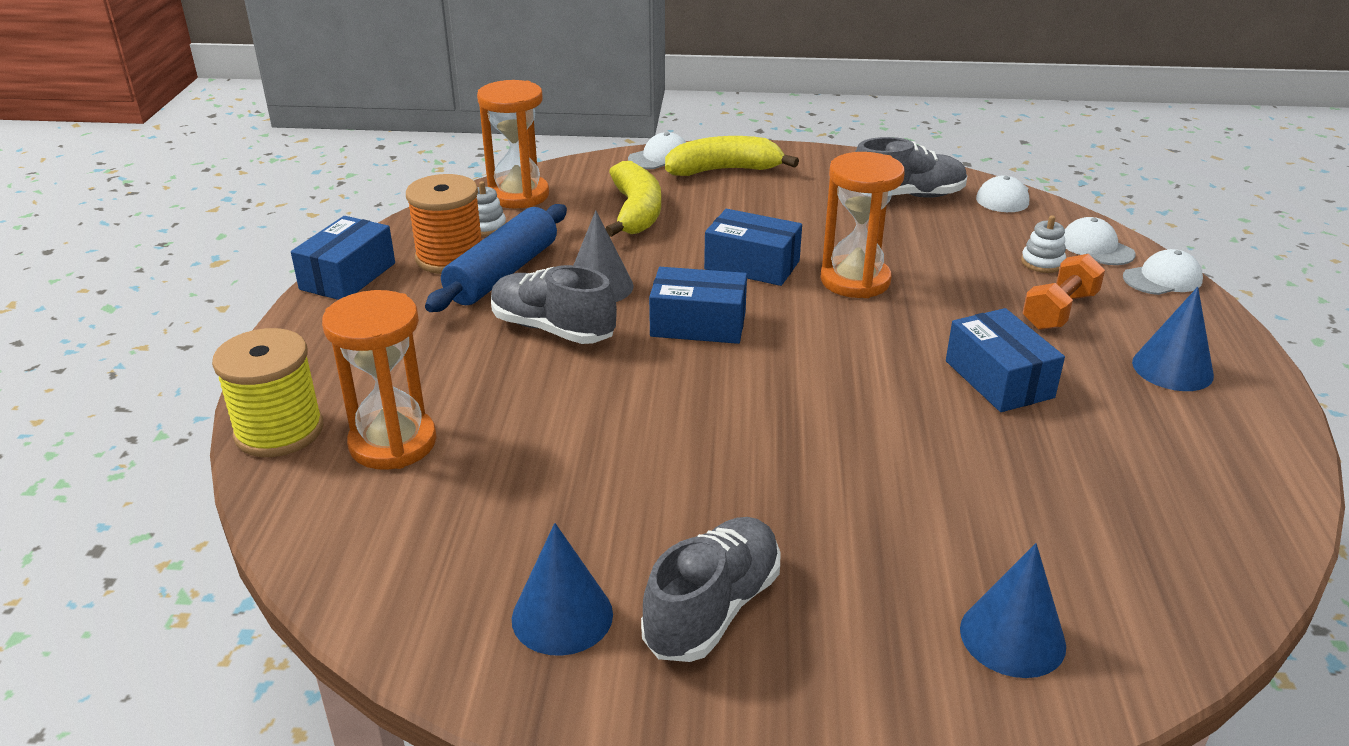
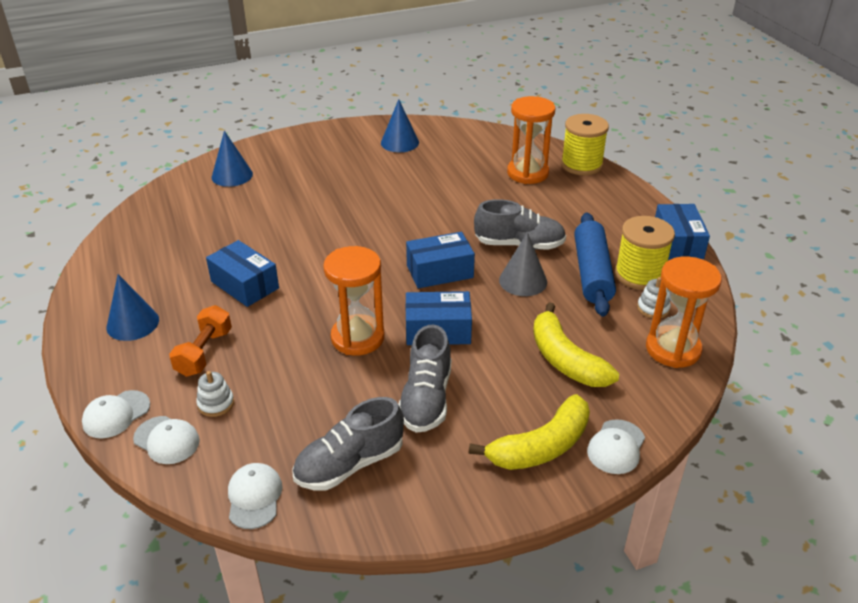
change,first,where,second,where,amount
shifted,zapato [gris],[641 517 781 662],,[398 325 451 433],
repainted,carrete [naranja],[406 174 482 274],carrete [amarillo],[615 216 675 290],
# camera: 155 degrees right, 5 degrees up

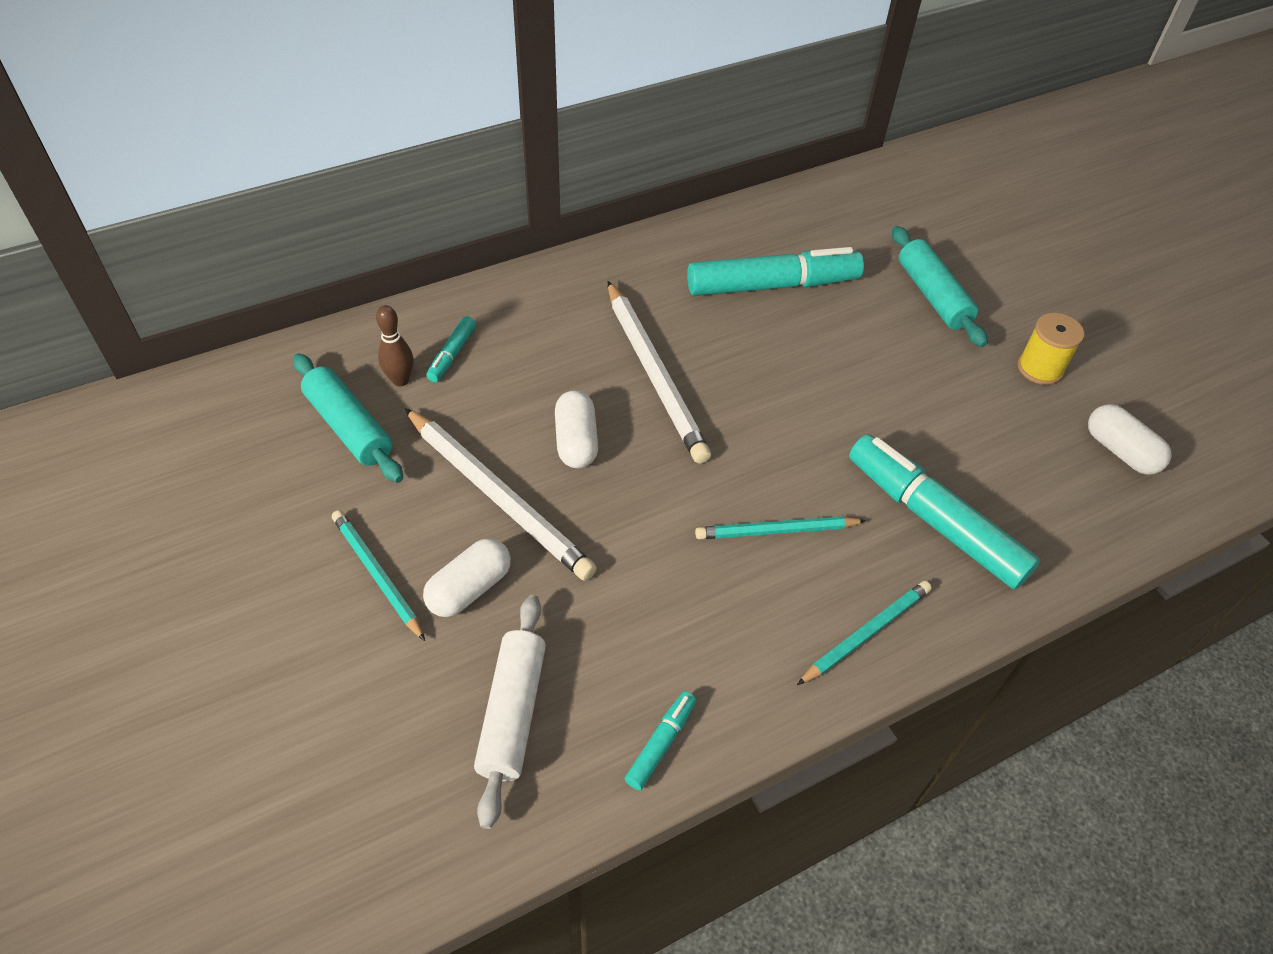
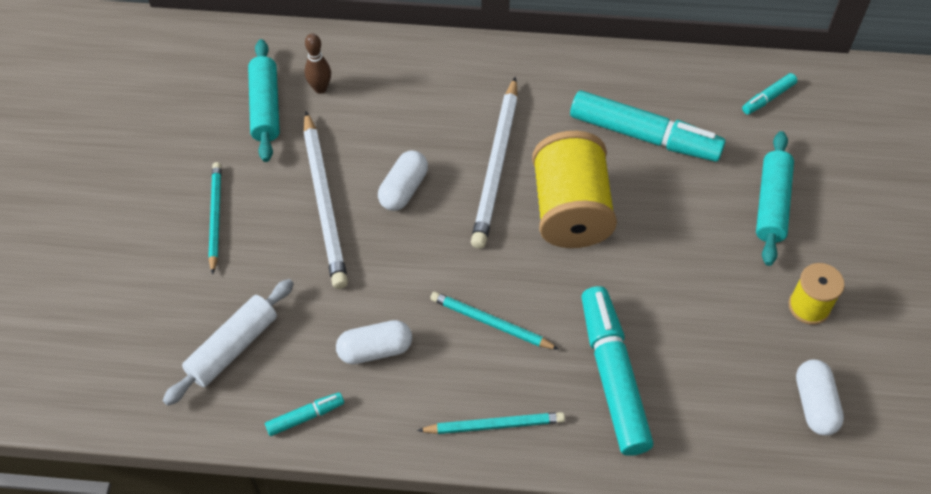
change,first,where,second,where,amount
new,,,carrete [amarillo],[532 131 617 248],
shifted,cápsula [blanco],[423 538 511 617],,[336 320 412 364],
shifted,rotulador [turquesa],[426 316 476 382],,[742 73 797 115],
# camera: 35 degrees right, 5 degrees up

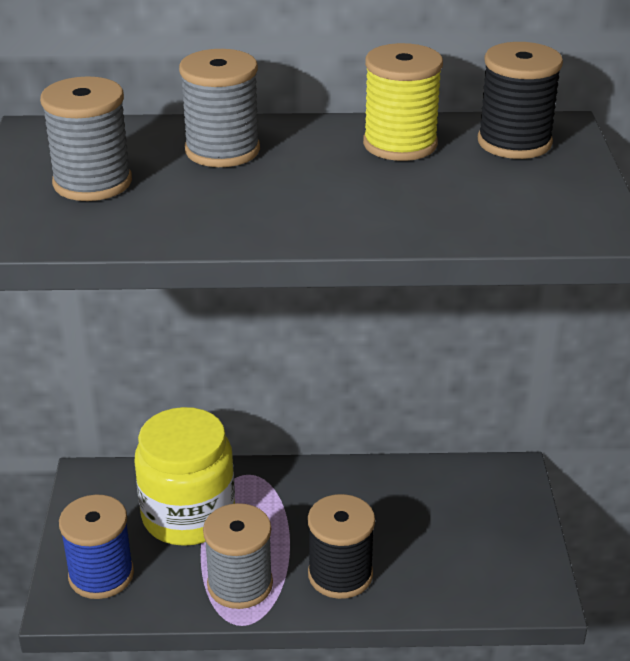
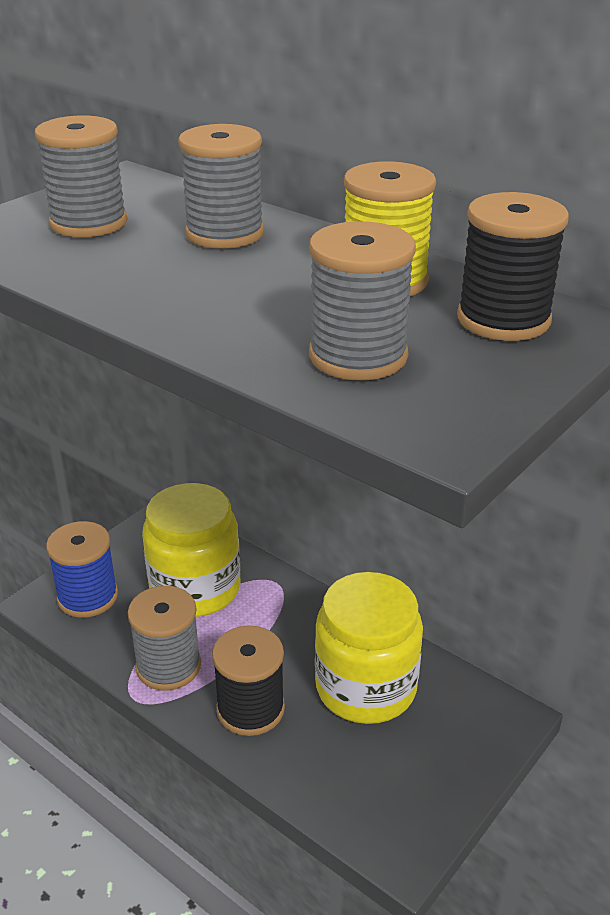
change,first,where,second,where,amount
new,,,carrete [gris],[309 221 416 380],
new,,,tarro [amarillo],[315 572 423 724],
# camera: 40 degrees right, 0 degrees up

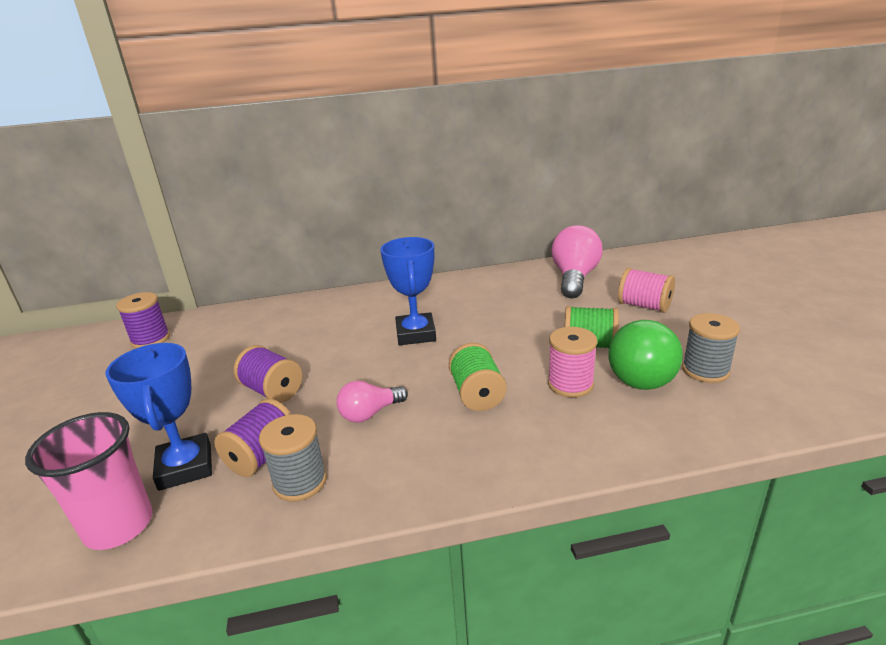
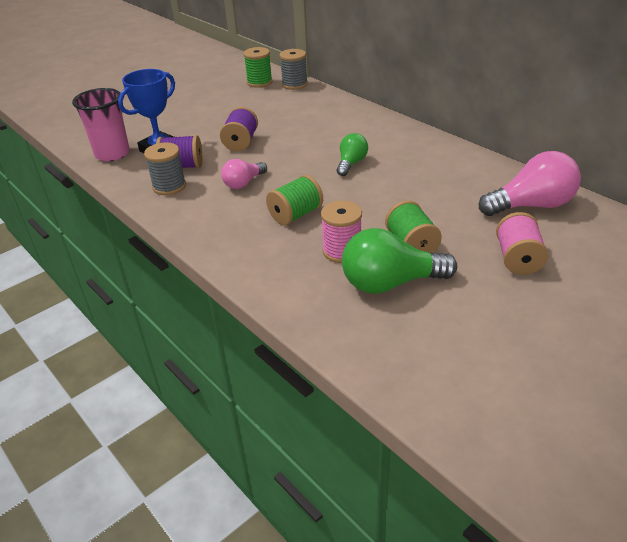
change,first,where,second,where,amount
shifted,carrete [gris],[682 313 740 383],,[279 49 308 90],
swapped,trofeo [azul],[380 237 436 345],bombilla [verde],[337 133 368 176],
repainted,carrete [morado],[116 292 170 348],carrete [verde],[243 47 273 88],
rotated,bombilla [rosa],[337 381 408 423],,[221 159 267 189],75 degrees counterclockwise
# camera: 60 degrees right, 10 degrees up

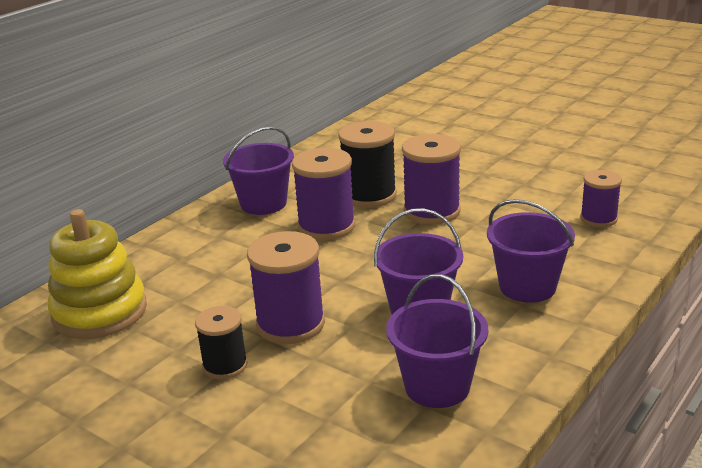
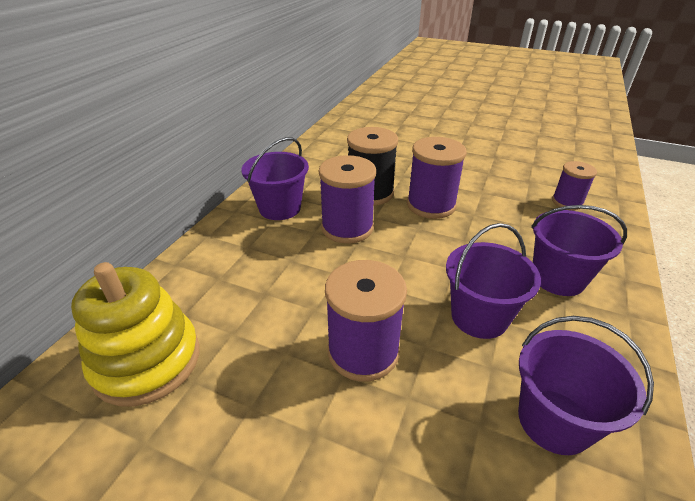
change,first,where,second,where,amount
gone,carrete [negro],[195 306 248 379],,,
# camera: 15 degrees left, 10 degrees up

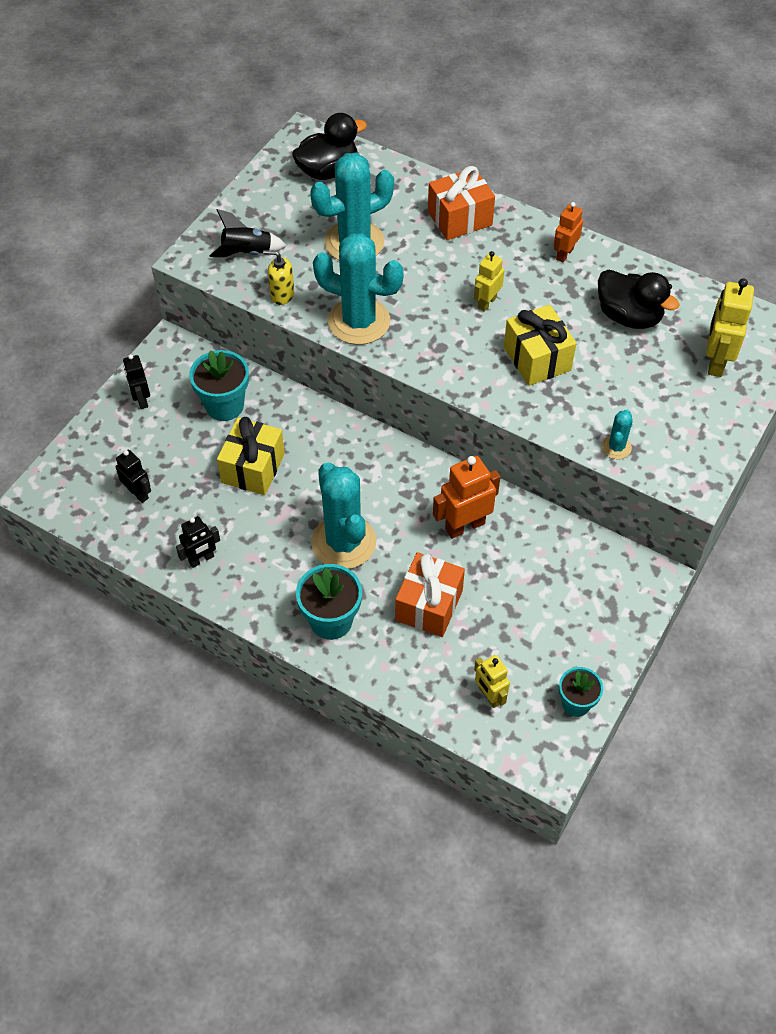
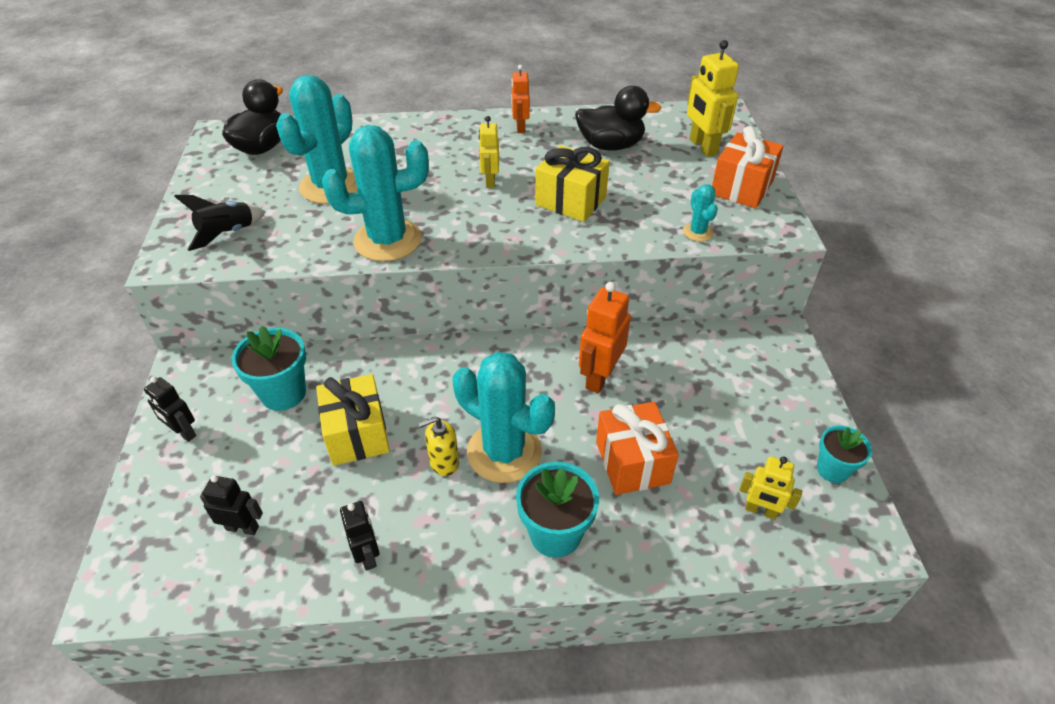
change,first,where,second,where,amount
shifted,dispensador de jabón [amarillo],[263 250 294 305],,[419 417 459 476],
shifted,regalo [naranja],[428 166 495 240],,[712 126 783 208],
rotated,robot [negro],[176 516 220 568],,[340 501 380 571],45 degrees counterclockwise
# camera: 35 degrees left, 10 degrees down

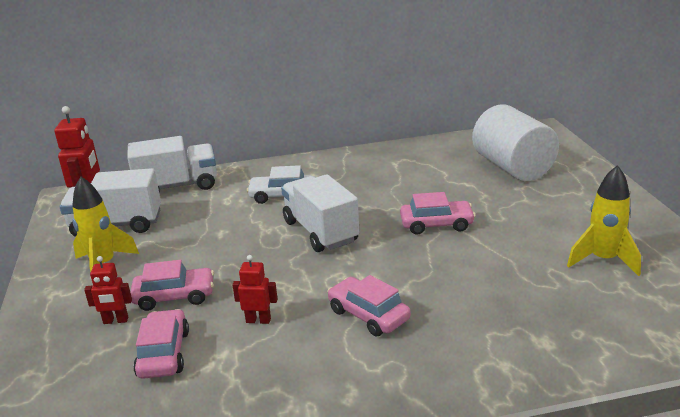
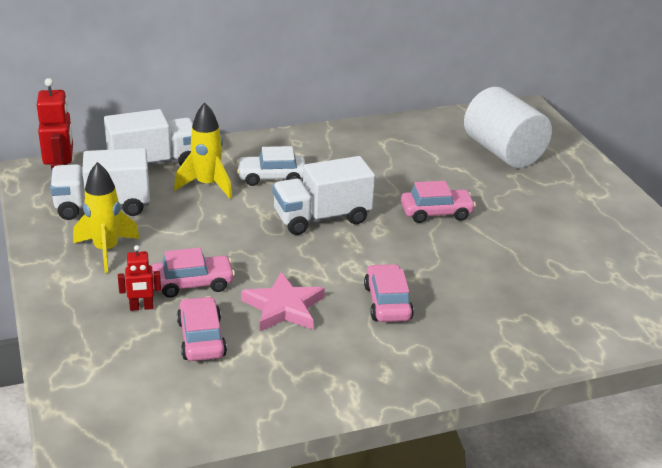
change,first,where,second,where,amount
shifted,cohete [amarillo],[567 165 641 276],,[174 102 232 199],
swapped,robot [rojo],[232 255 278 324],estrella [rosa],[241 272 325 331],
rotated,camión [blanco],[281 174 359 252],,[272 156 375 235],75 degrees counterclockwise
rotated,coche [rosa],[328 275 411 336],,[364 264 414 322],45 degrees clockwise
# camera: 10 degrees left, 5 degrees up

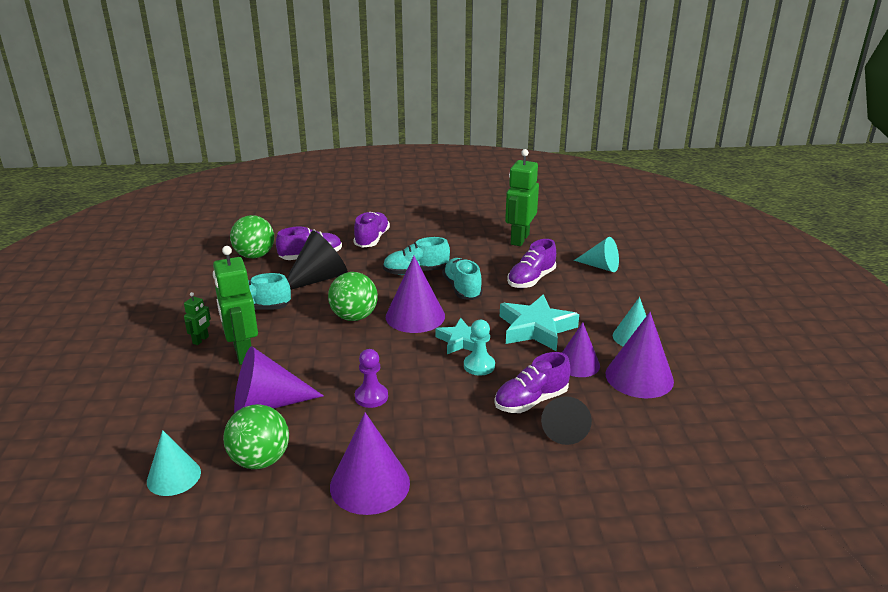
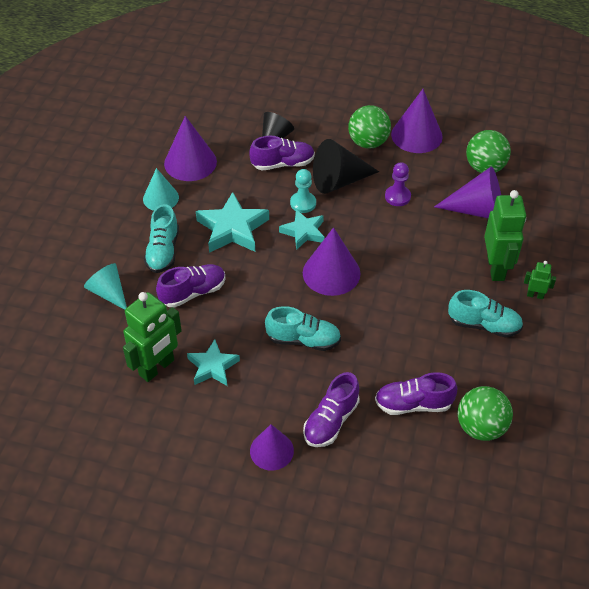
change,first,where,second,where,amount
gone,cono [turquesa],[147 430 201 496],,,
new,,,estrella [turquesa],[187 339 240 386],
shifted,cono [negro],[286 230 348 290],,[313 139 379 194],
shifted,pelota [verde],[328 272 378 321],,[348 105 391 149],
shifted,zapato [turquesa],[443 258 483 300],,[144 204 179 273],
shifted,cono [morado],[562 322 600 377],,[250 424 294 470],
rotated,robot [verde],[184 292 211 345],,[524 261 556 299],60 degrees clockwise
# camera: 160 degrees left, 20 degrees up

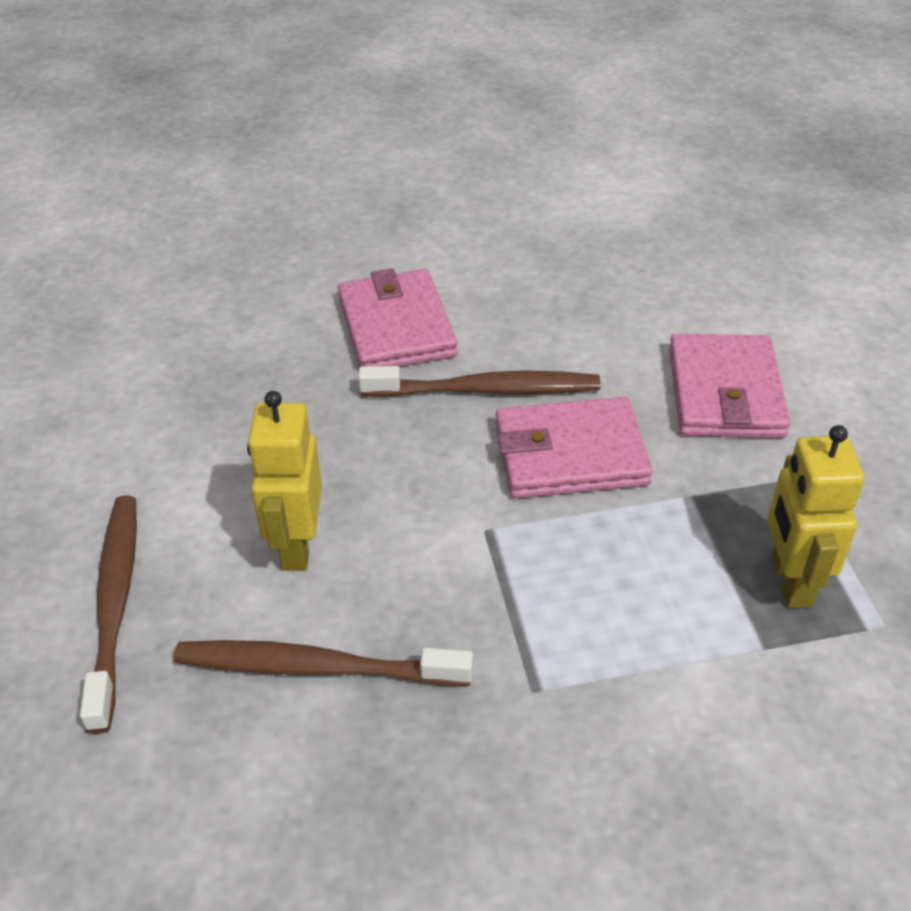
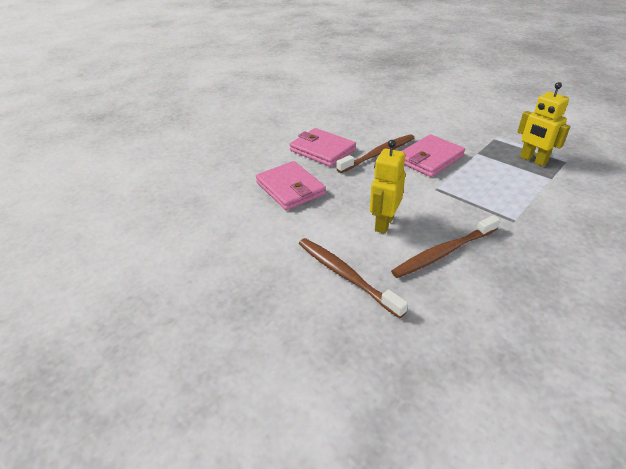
change,first,where,second,where,amount
shifted,cartera [rosa],[669 334 790 438],,[256 161 326 210],
rotated,robot [amarillo],[247 391 322 571],,[370 140 405 234],60 degrees clockwise
# camera: 35 degrees left, 5 degrees down

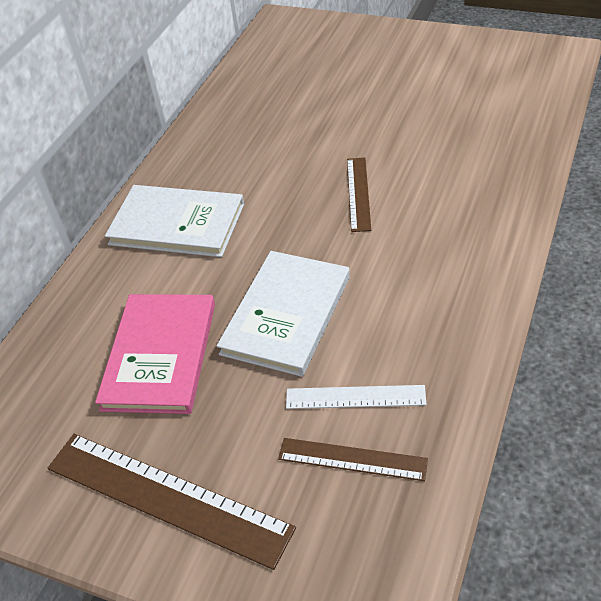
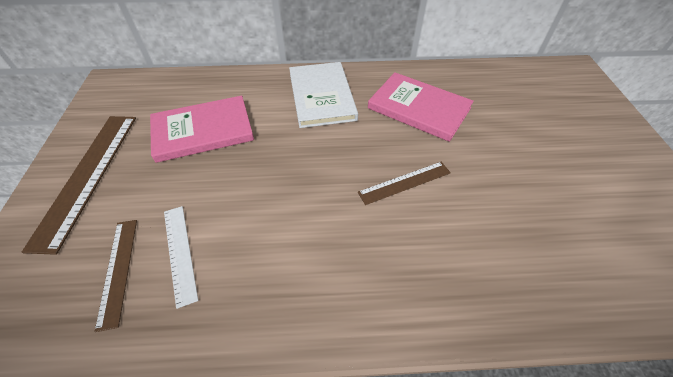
change,first,where,second,where,amount
gone,libro [blanco],[217 251 350 377],,,
new,,,libro [rosa],[368 72 474 142],
# camera: 60 degrees right, 5 degrees up

